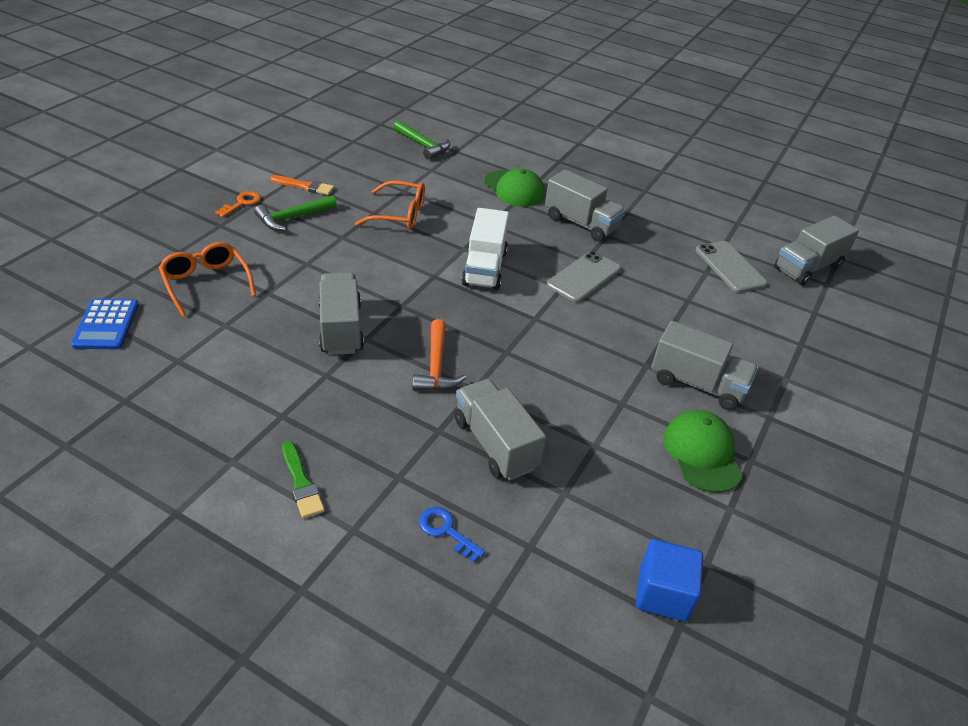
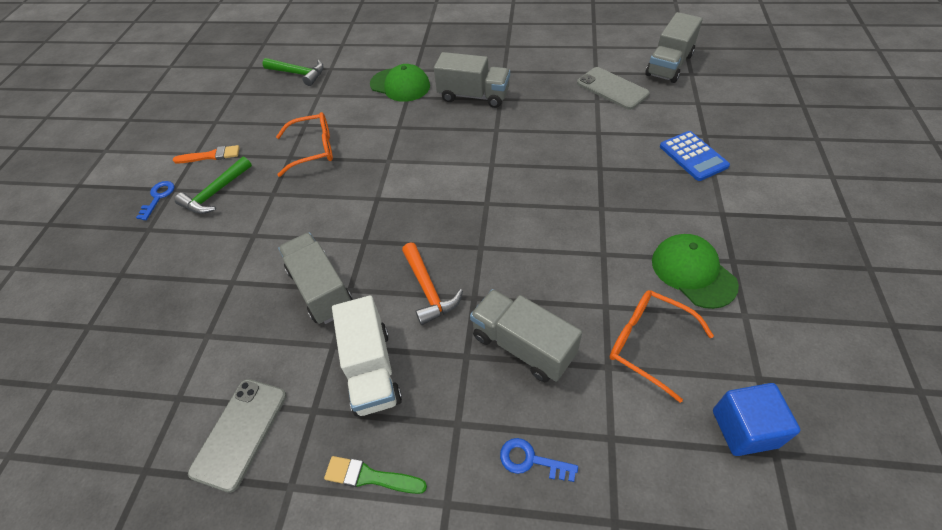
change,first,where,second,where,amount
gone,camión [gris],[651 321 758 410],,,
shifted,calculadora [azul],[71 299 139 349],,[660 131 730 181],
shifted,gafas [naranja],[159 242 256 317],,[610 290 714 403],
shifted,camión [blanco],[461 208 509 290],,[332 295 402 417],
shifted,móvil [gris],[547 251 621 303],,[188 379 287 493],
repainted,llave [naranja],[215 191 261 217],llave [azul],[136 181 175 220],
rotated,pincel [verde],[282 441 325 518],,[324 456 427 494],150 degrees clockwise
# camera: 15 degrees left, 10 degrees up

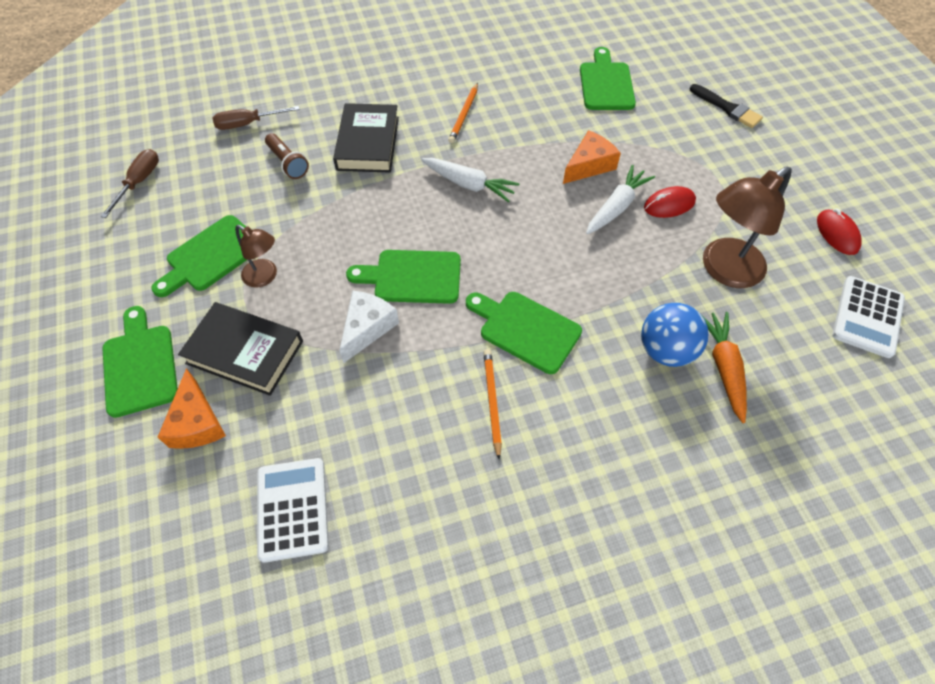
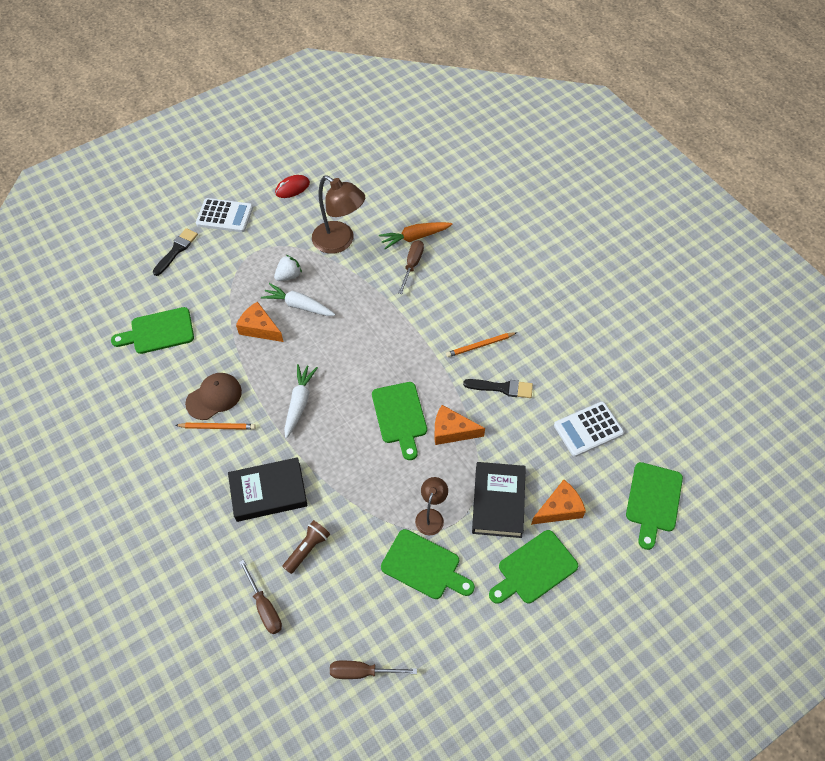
change,first,where,second,where,amount
new,,,gorra [marrón],[185 373 242 420],
new,,,pincel [negro],[463 379 533 398],
shifted,tabla de cortar [verde],[466 292 582 374],,[626 462 683 550],
shifted,calculadora [blanco],[832 276 905 358],,[196 198 253 232],
swapped,pelota [azul],[641 303 709 367],destornillador [marrón],[398 240 424 294],
swapped,ratón [rojo],[644 186 696 218],fresa [blanco],[274 255 302 281],
repainted,queso [blanco],[339 290 399 363],queso [naranja],[434 405 485 445],
# camera: 105 degrees left, 0 degrees up

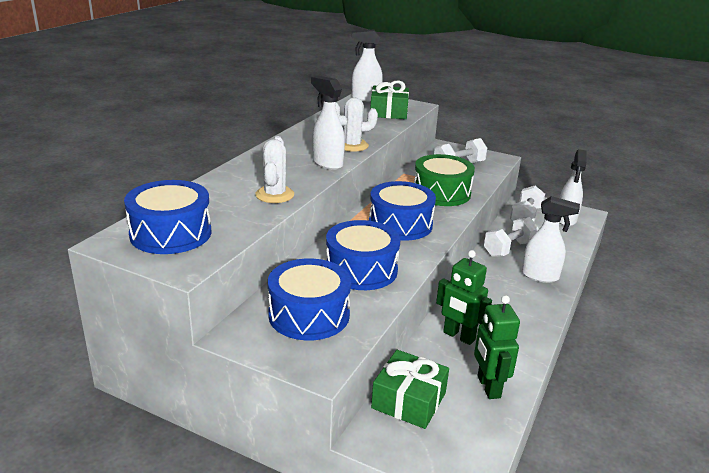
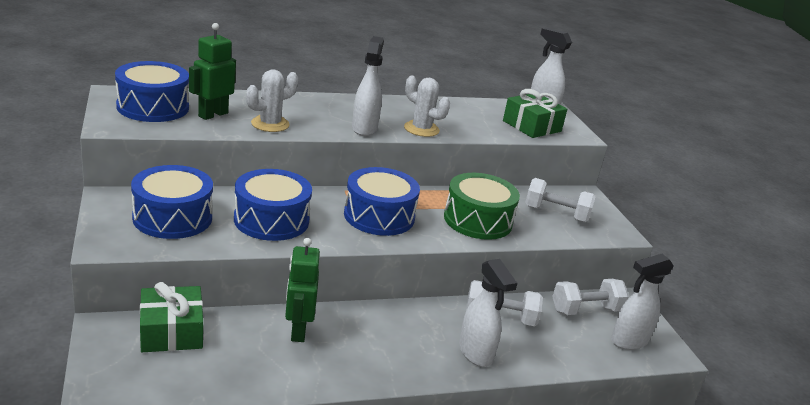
change,first,where,second,where,amount
shifted,robot [verde],[474 295 520 399],,[189 23 236 120],
# camera: 45 degrees right, 0 degrees up

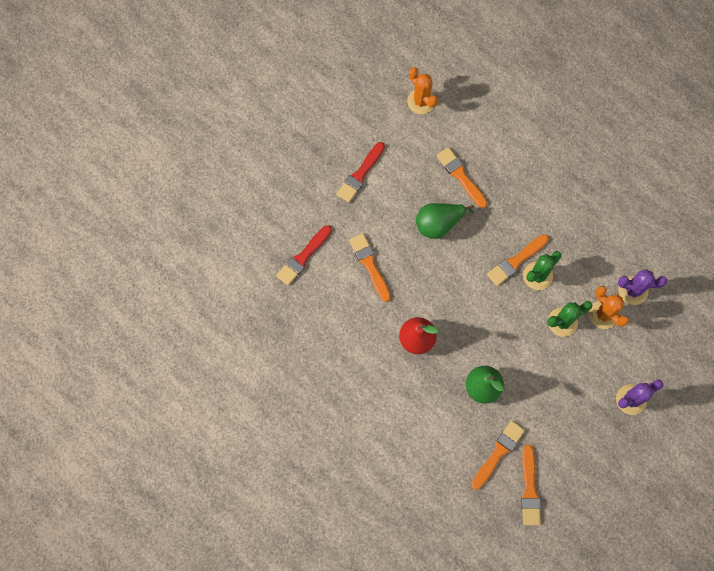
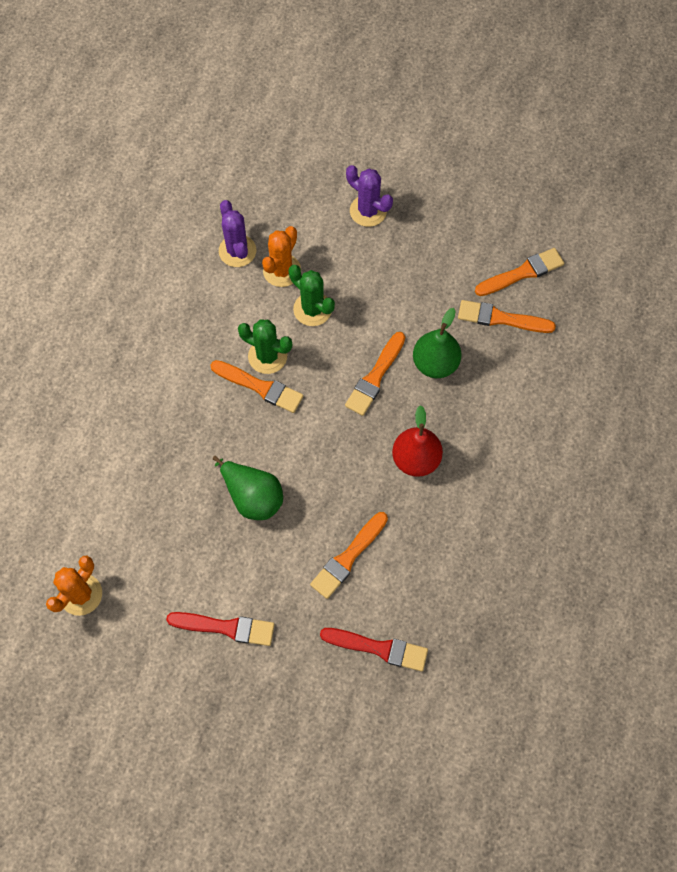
change,first,where,second,where,amount
shifted,pincel [naranja],[436 147 487 208],,[345 332 405 416],
# camera: 115 degrees left, 5 degrees down

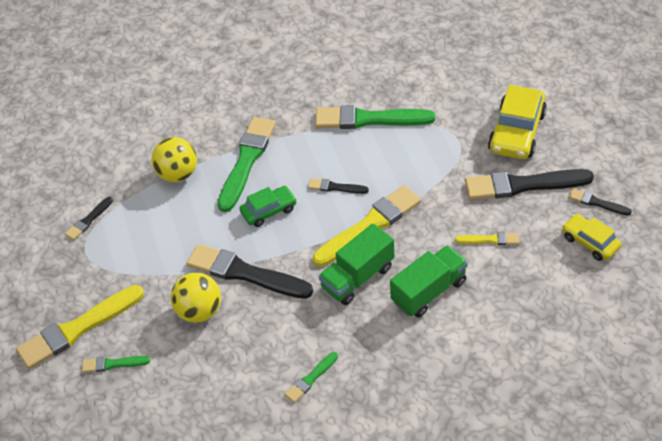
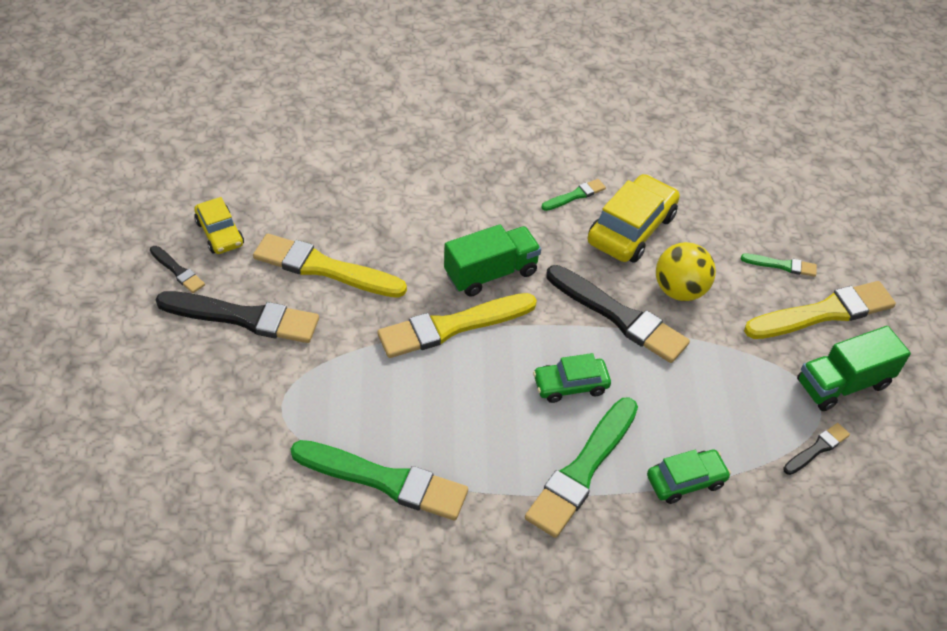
change,first,where,second,where,amount
gone,pincel [negro],[308 178 369 194],,,
shifted,camión [verde],[390 245 468 318],,[797 326 911 411],
shifted,coche [amarillo],[488 85 547 159],,[587 174 680 263],
swapped,pelota [amarillo],[151 137 197 182],coche [verde],[647 450 731 504],
scaled,pincel [amarillo],[455 232 519 245],,[253 234 407 298],x2.07
# camera: 170 degrees left, 0 degrees up

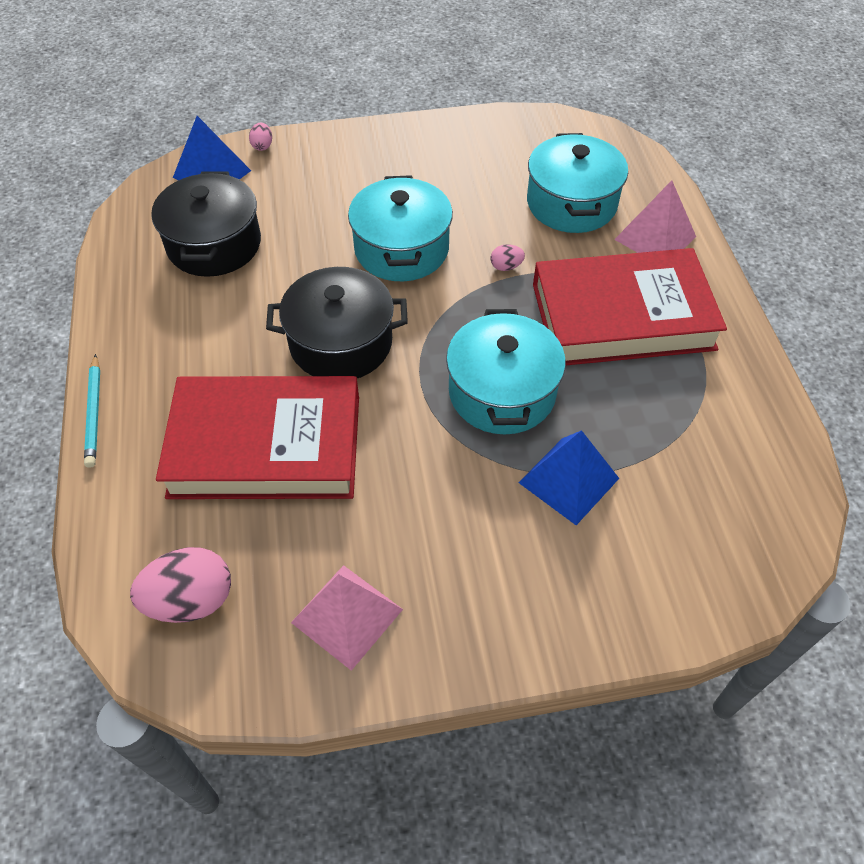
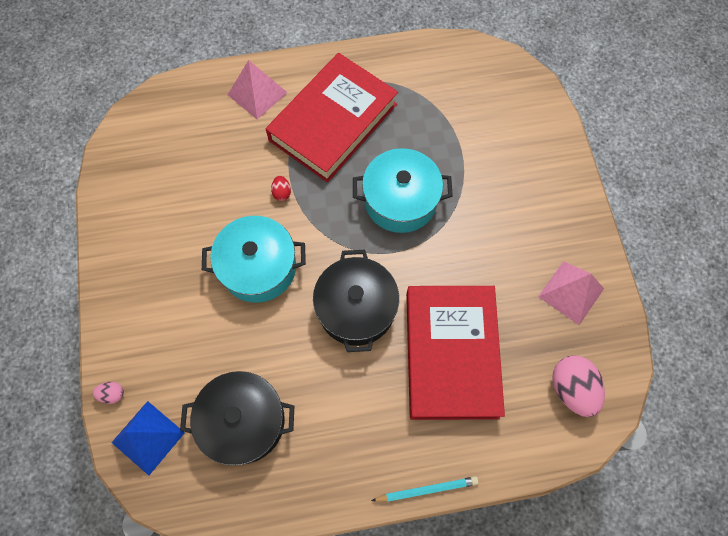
change,first,where,second,where,amount
gone,pirámide [azul],[518 430 619 525],,,
gone,olla [turquesa],[527 133 628 233],,,
repainted,huevo [rosa],[491 244 525 271],huevo [rojo],[271 176 291 201],
rotated,libro [rojo],[533 248 727 365],,[266 53 398 183],45 degrees clockwise
# camera: 90 degrees left, 15 degrees up

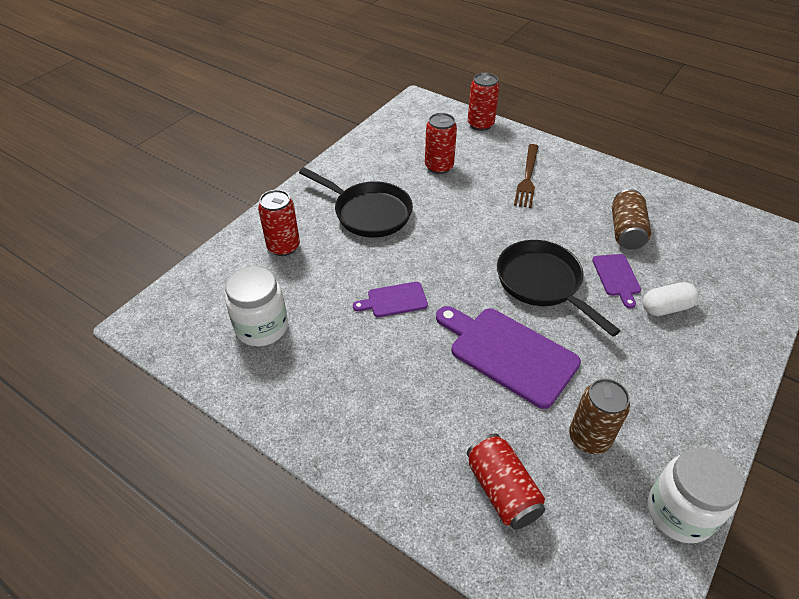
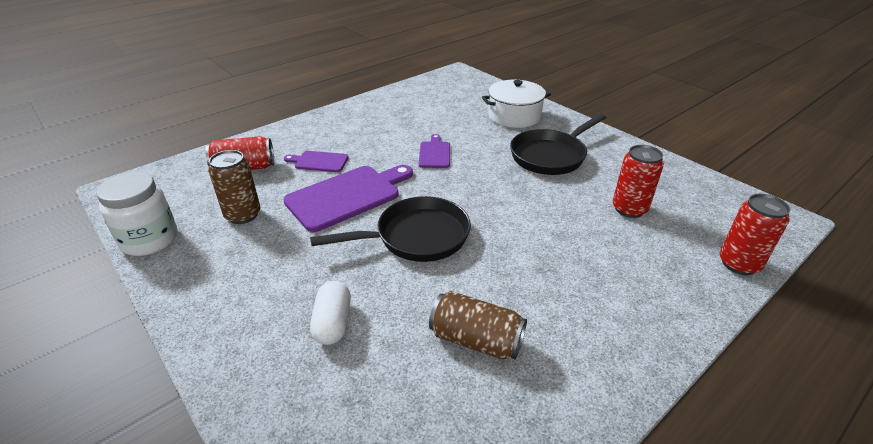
change,first,where,second,where,amount
gone,tarro [blanco],[225 266 288 347],,,
gone,tenedor [marrón],[514 144 539 208],,,
shifted,tabla de cortar [morado],[592 254 641 308],,[284 151 349 172],
swapped,lata [rojo],[258 190 300 256],olla [blanco],[482 80 551 128],
# camera: 105 degrees right, 10 degrees down

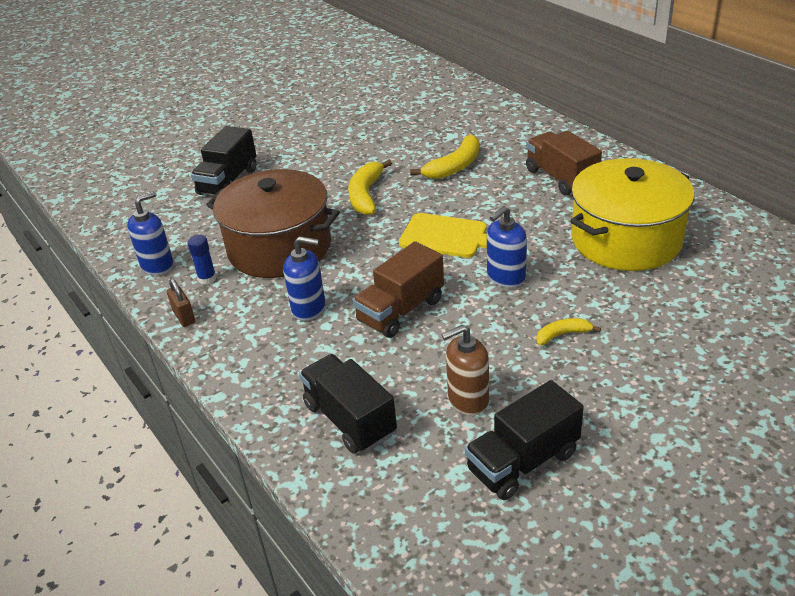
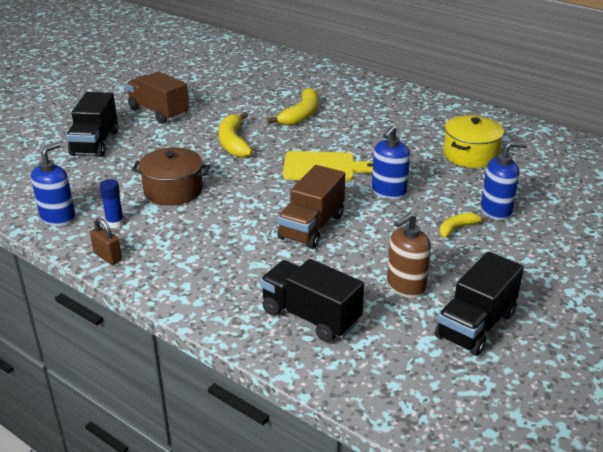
change,first,where,second,where,amount
shifted,dispensador de jabón [azul],[283 236 325 321],,[481 141 527 220],
shifted,camión [marrón],[526 130 602 196],,[126 71 189 124],
scaled,olla [marrón],[206 169 340 278],,[132 147 210 206],x0.60
scaled,olla [amarillo],[570 158 695 271],,[443 115 504 168],x0.60
# camera: 20 degrees left, 5 degrees down

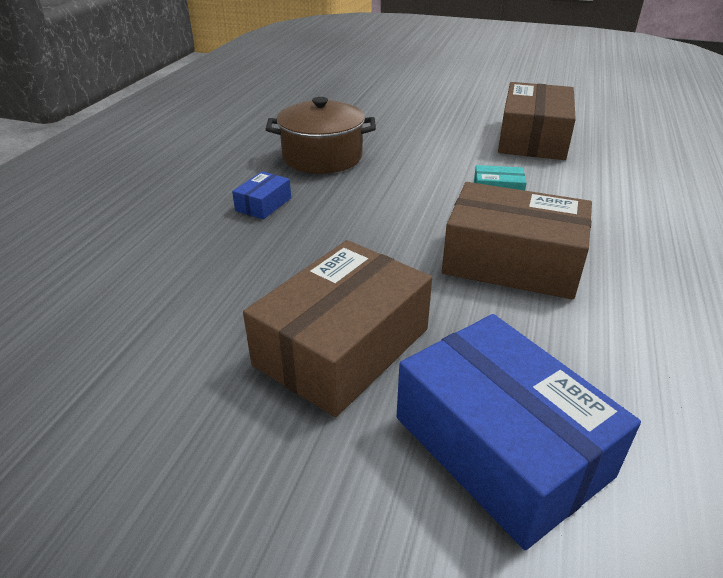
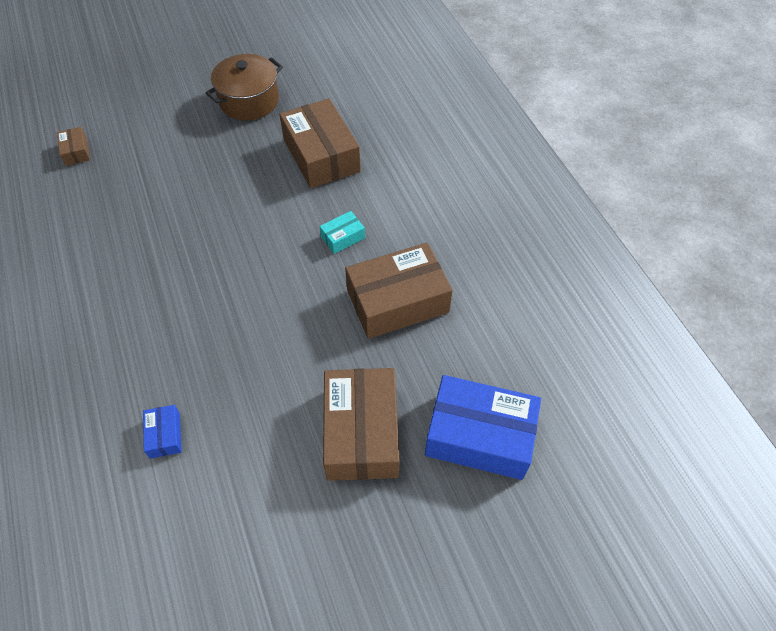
change,first,where,second,where,amount
new,,,caja [marrón],[57 127 90 166],
shifted,caja [azul],[232 172 291 219],,[143 405 182 459],
shifted,olla [marrón],[265 97 376 174],,[206 54 283 120],
# camera: 40 degrees left, 20 degrees up

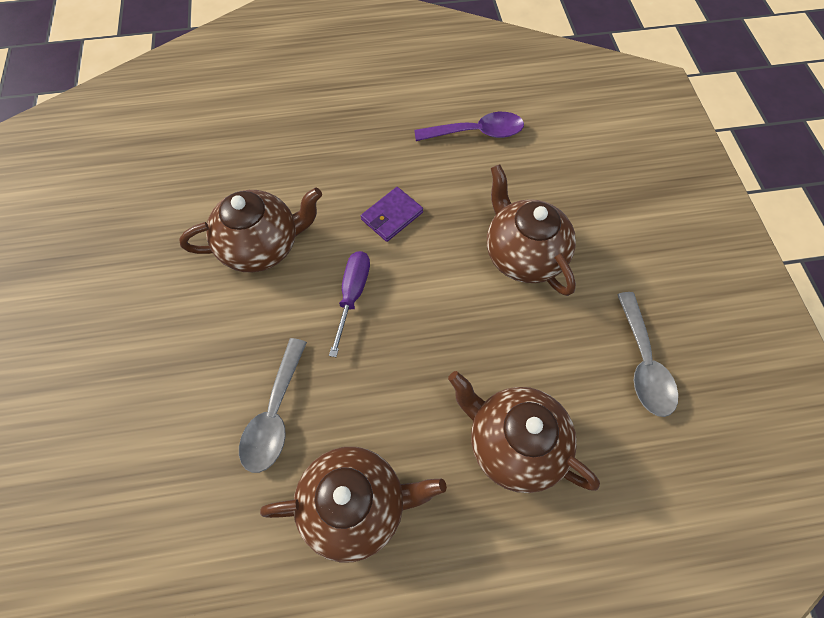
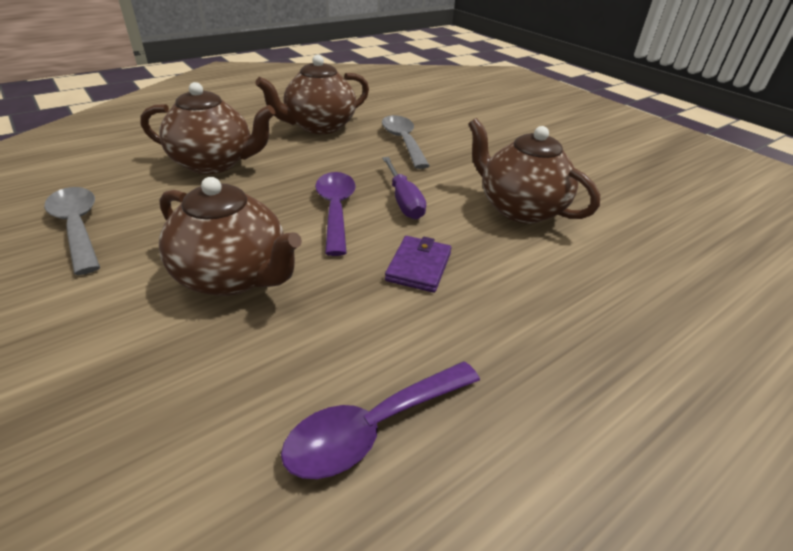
change,first,where,second,where,amount
new,,,cuchara [morado],[315 172 356 256],
rotated,tetera [marrón],[179 187 322 273],,[468 118 600 224],90 degrees clockwise
# camera: 150 degrees right, 25 degrees down

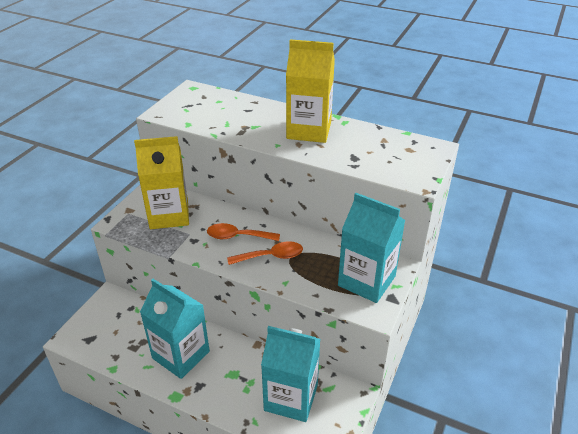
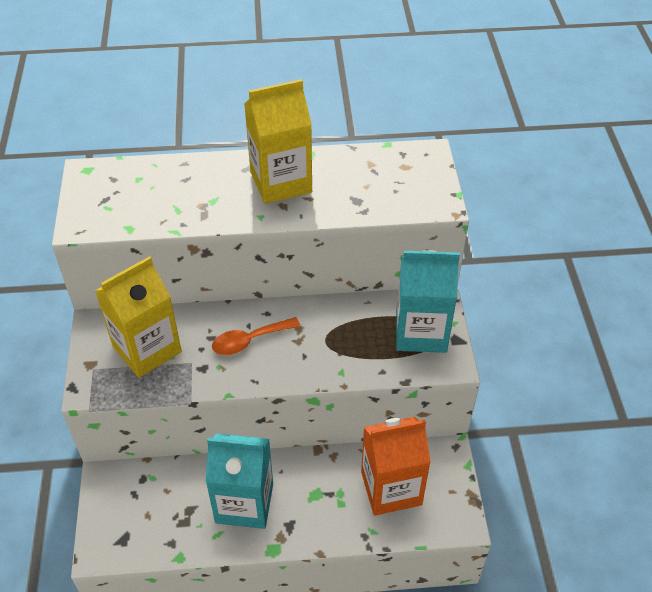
change,first,where,second,where,amount
gone,cuchara [naranja],[227 241 303 265],,,
repainted,cartón de leche [turquesa],[261 326 320 422],cartón de leche [naranja],[361 417 431 516],
# camera: 30 degrees left, 10 degrees up

